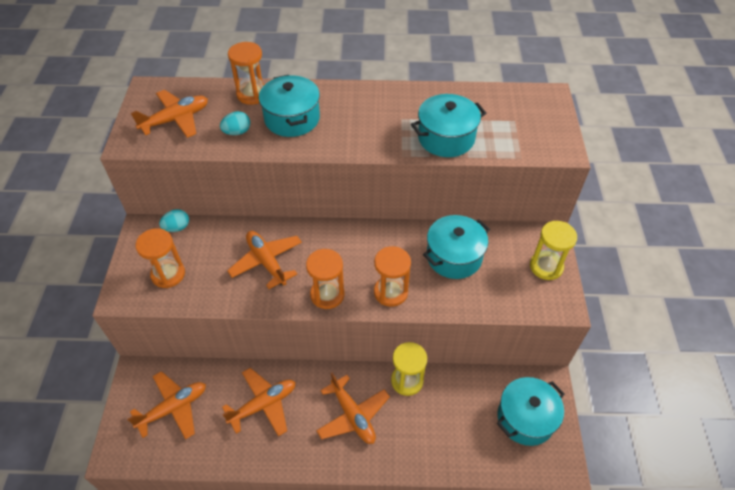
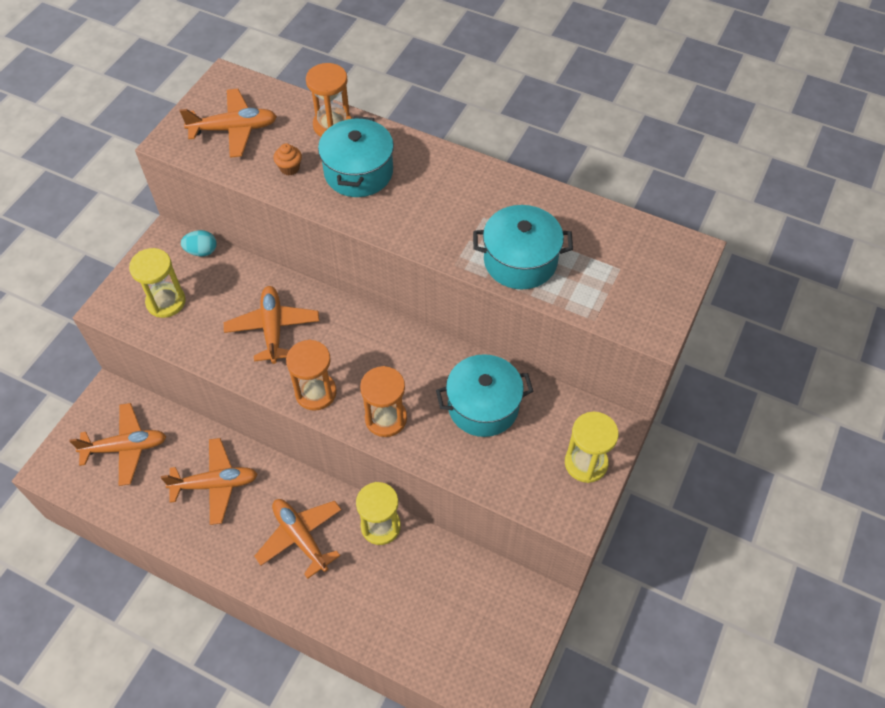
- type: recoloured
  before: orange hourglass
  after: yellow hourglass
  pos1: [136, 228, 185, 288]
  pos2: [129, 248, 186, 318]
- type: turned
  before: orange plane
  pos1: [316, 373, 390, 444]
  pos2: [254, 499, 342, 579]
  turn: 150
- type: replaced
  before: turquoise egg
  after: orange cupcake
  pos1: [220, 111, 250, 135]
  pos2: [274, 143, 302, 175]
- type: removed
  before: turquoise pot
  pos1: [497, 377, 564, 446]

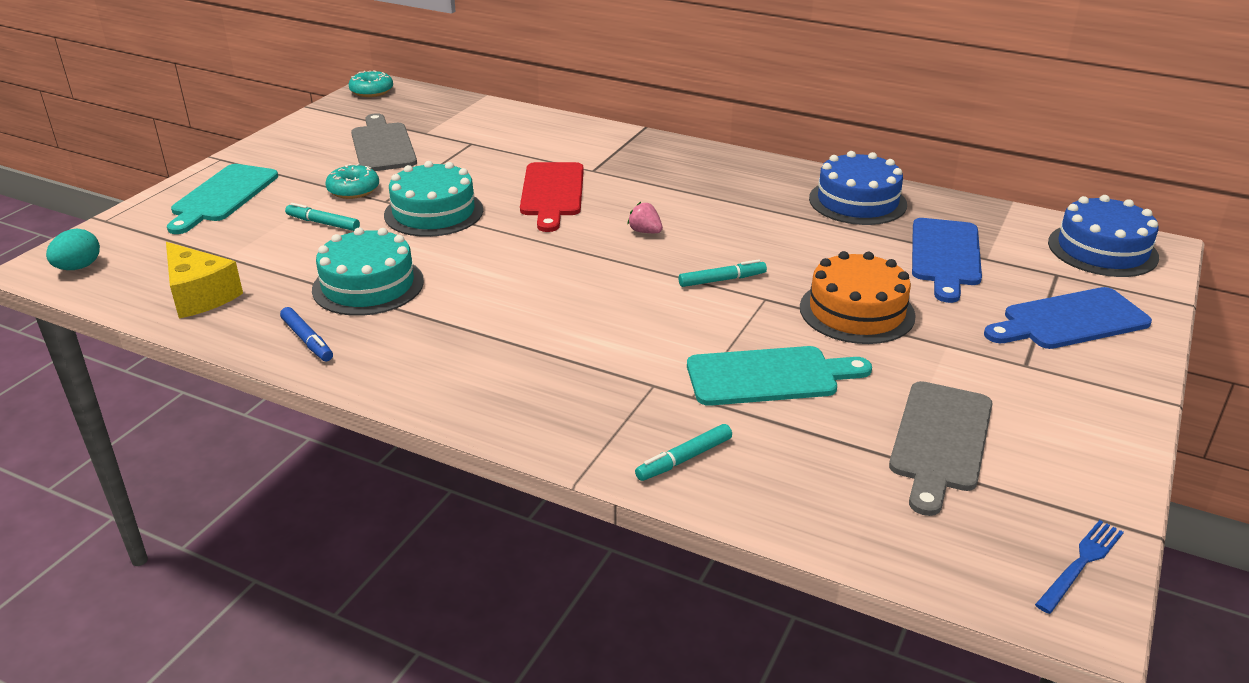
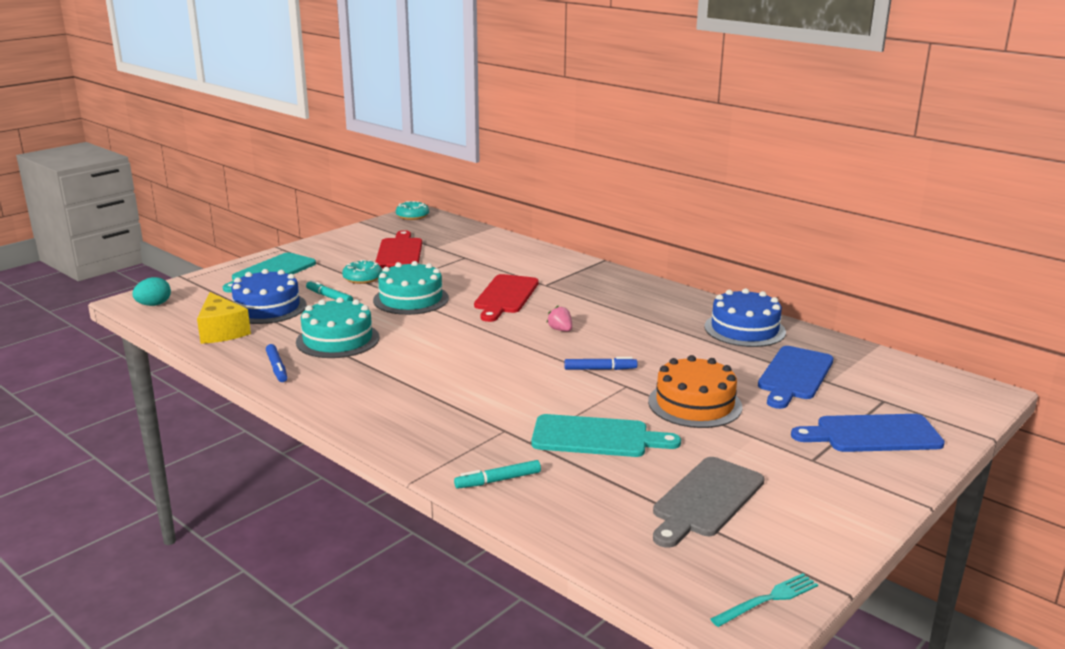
- type: moved
  before: blue cake
  pos1: [1048, 195, 1159, 277]
  pos2: [231, 269, 307, 324]
- type: recoloured
  before: grey cutting board
  after: red cutting board
  pos1: [351, 113, 417, 171]
  pos2: [375, 230, 422, 268]
- type: recoloured
  before: turquoise marker
  after: blue marker
  pos1: [679, 259, 767, 287]
  pos2: [564, 357, 637, 370]
- type: recoloured
  before: blue fork
  after: turquoise fork
  pos1: [1035, 520, 1124, 614]
  pos2: [710, 573, 818, 627]

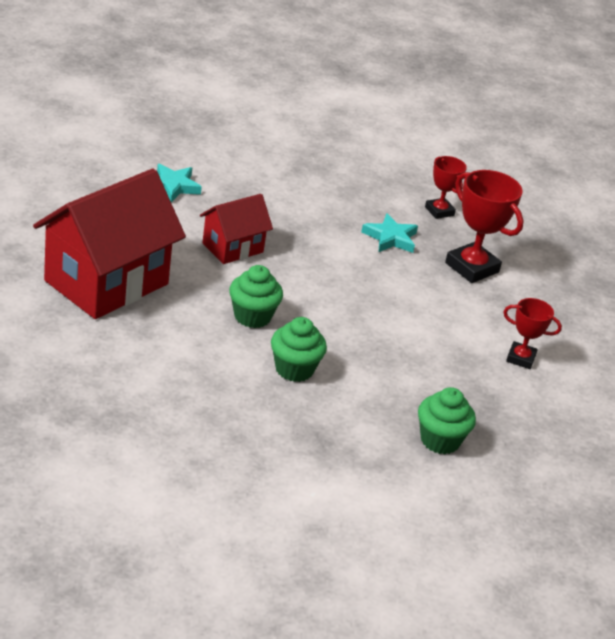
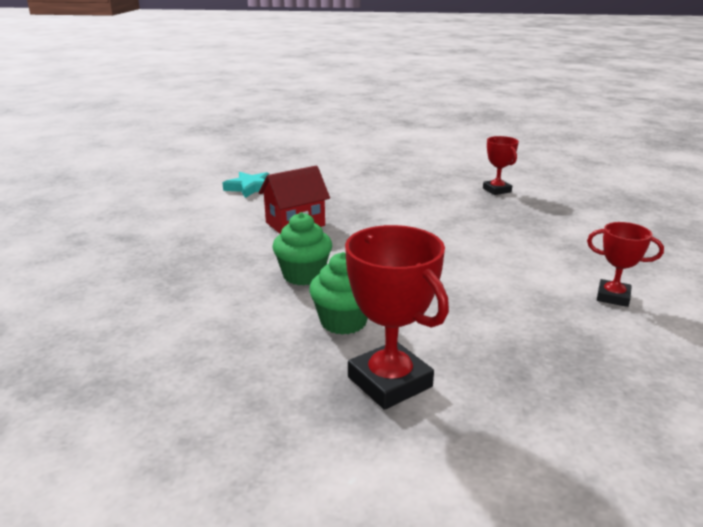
- type: moved
  before: red trophy
  pos1: [445, 170, 524, 283]
  pos2: [345, 225, 449, 410]
- type: removed
  before: red house
  pos1: [33, 169, 186, 319]
- type: removed
  before: turquoise star
  pos1: [361, 213, 418, 253]
- type: removed
  before: green cupcake
  pos1: [418, 387, 476, 454]

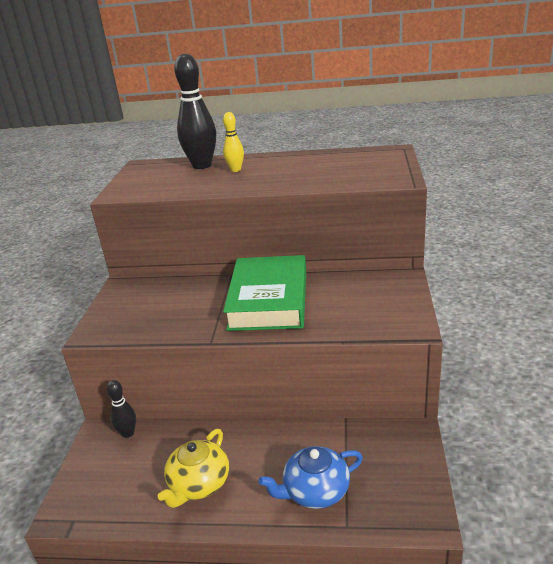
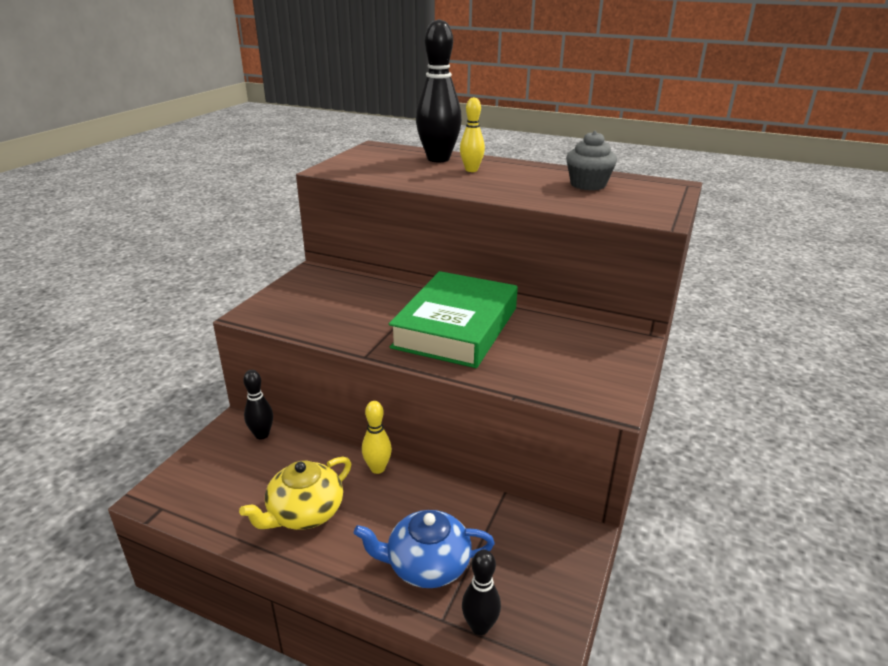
- type: added
  after: yellow bowling pin
  pos2: [362, 401, 392, 474]
- type: added
  after: black bowling pin
  pos2: [462, 550, 501, 635]
- type: added
  after: grey cupcake
  pos2: [566, 131, 617, 190]

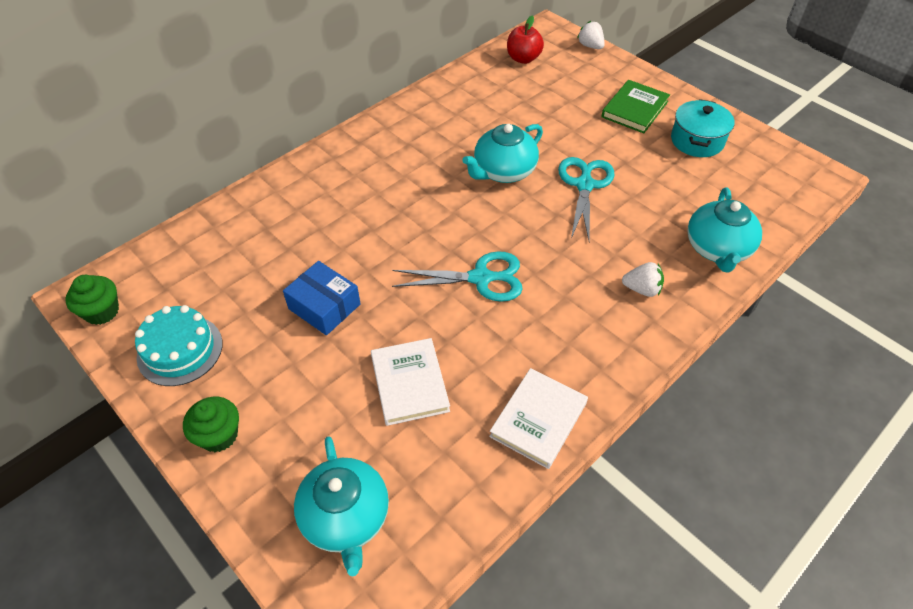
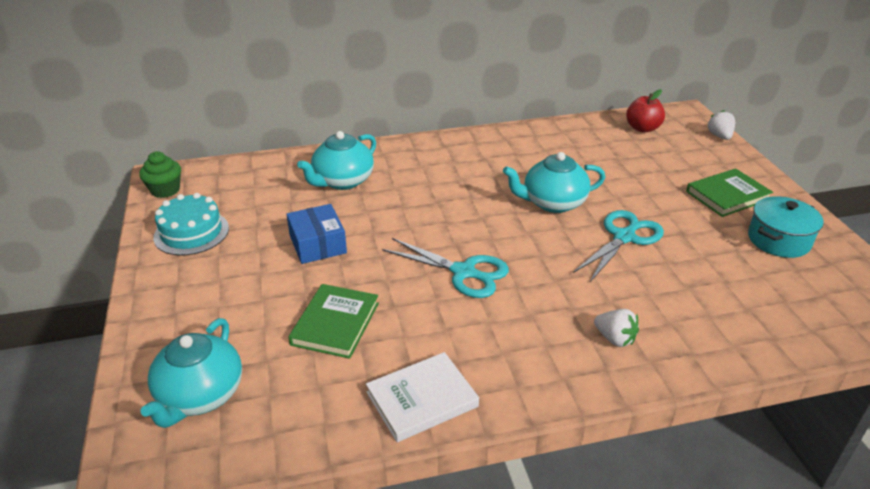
- type: recoloured
  before: white book
  after: green book
  pos1: [371, 338, 450, 426]
  pos2: [288, 284, 379, 359]
- type: moved
  before: turquoise teapot
  pos1: [687, 187, 762, 273]
  pos2: [297, 131, 376, 190]
- type: removed
  before: green cupcake
  pos1: [183, 397, 239, 452]

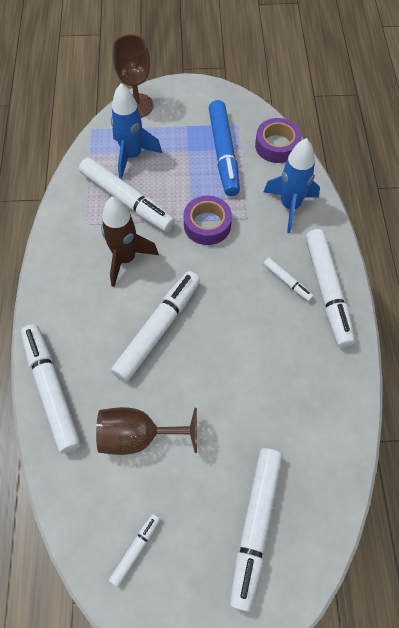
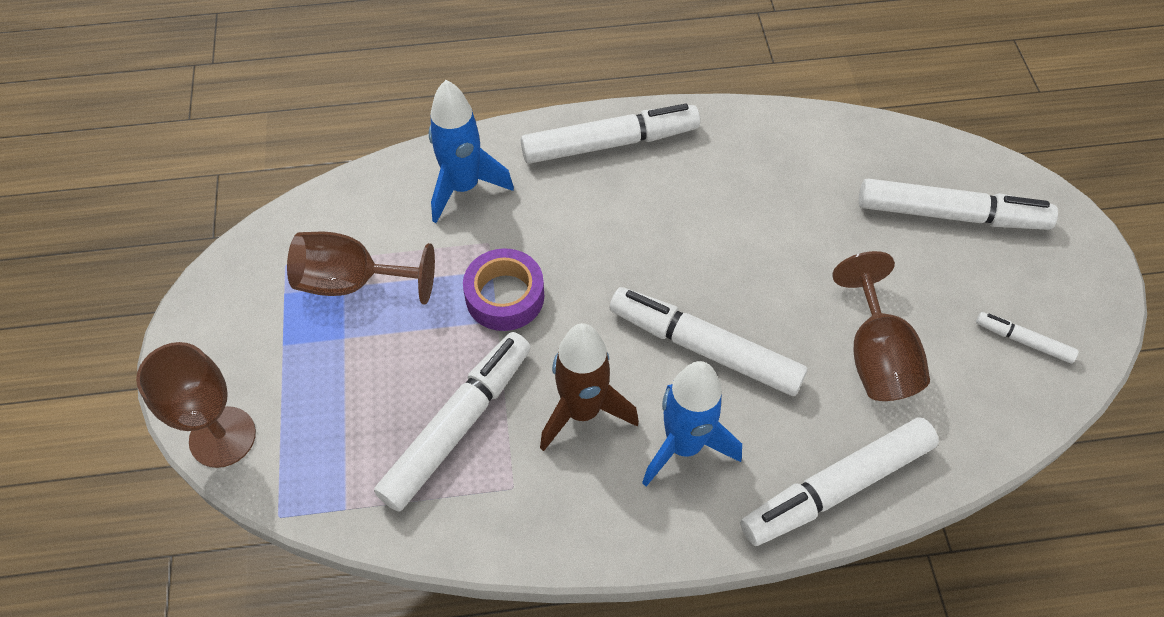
- type: replaced
  before: blue marker
  after: brown goblet
  pos1: [209, 100, 240, 196]
  pos2: [287, 232, 435, 304]
- type: moved
  before: blue rocket
  pos1: [111, 83, 162, 179]
  pos2: [642, 361, 742, 487]
- type: removed
  before: purple tape
  pos1: [255, 118, 302, 163]
- type: removed
  before: white marker
  pos1: [263, 258, 313, 302]

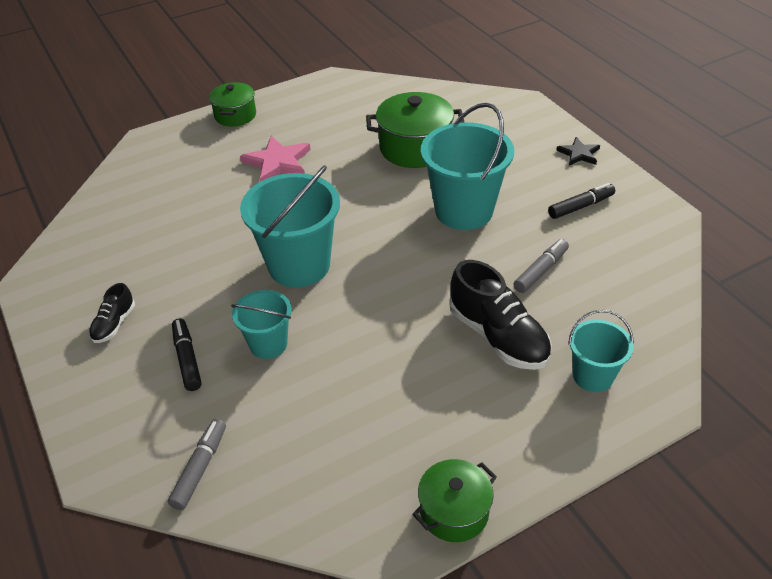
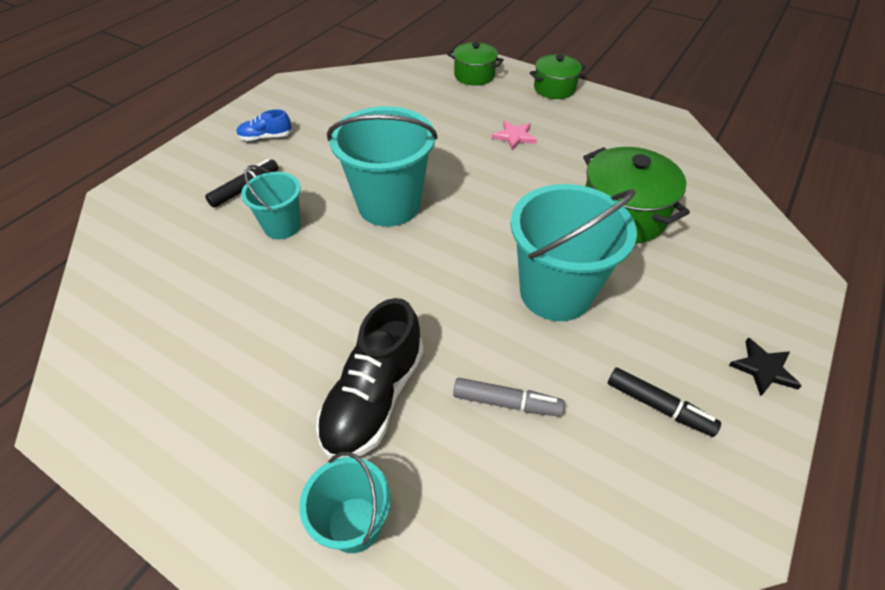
- type: recoloured
  before: black shoe
  after: blue shoe
  pos1: [89, 283, 135, 343]
  pos2: [236, 109, 292, 141]
- type: moved
  before: green pot
  pos1: [412, 459, 497, 542]
  pos2: [447, 42, 504, 85]
- type: resized
  before: pink star
  pos1: [240, 136, 311, 182]
  pos2: [492, 121, 537, 150]
  scale: 0.61
- type: removed
  before: grey marker
  pos1: [168, 419, 226, 510]

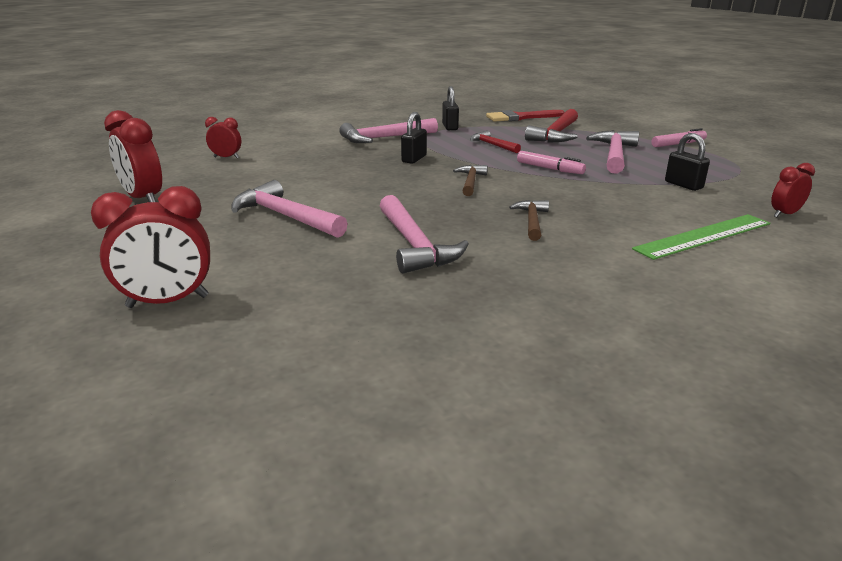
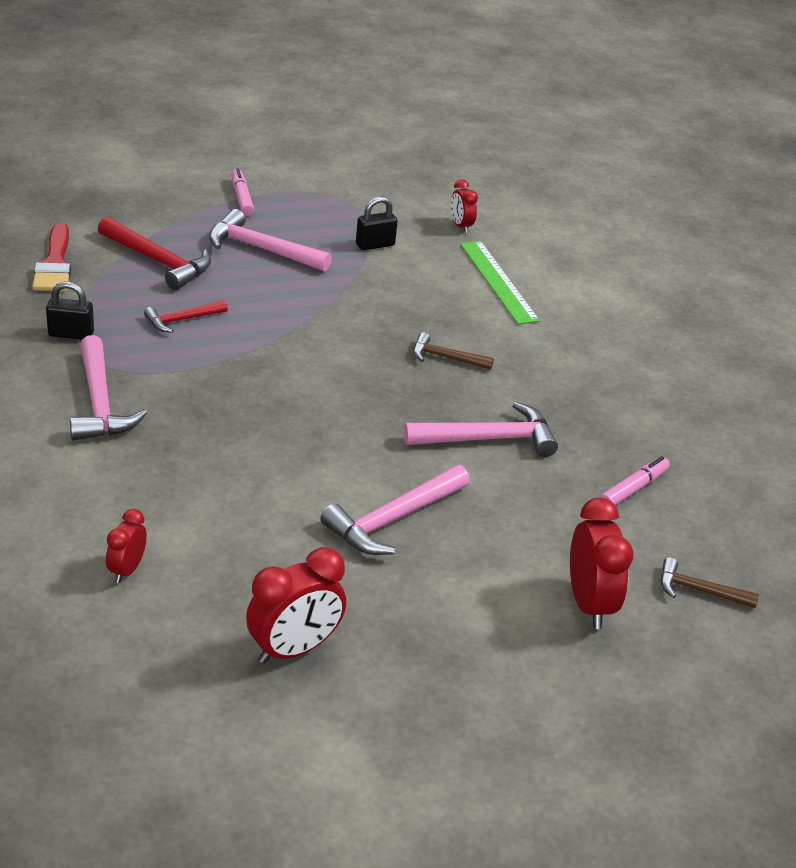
- type: moved
  before: pink marker
  pos1: [517, 151, 586, 174]
  pos2: [600, 456, 670, 505]
- type: moved
  before: brown hammer
  pos1: [453, 165, 488, 196]
  pos2: [661, 557, 759, 608]
- type: removed
  before: black padlock
  pos1: [401, 112, 427, 164]

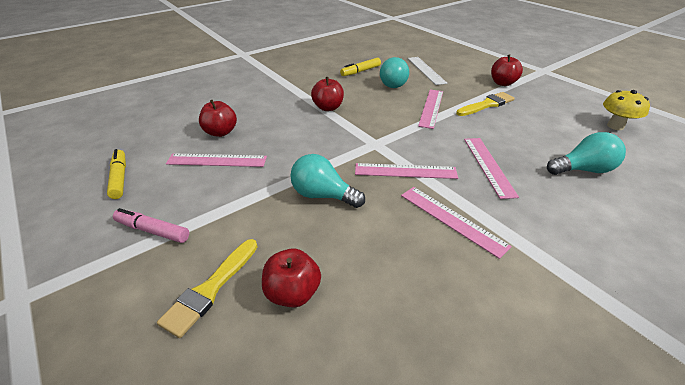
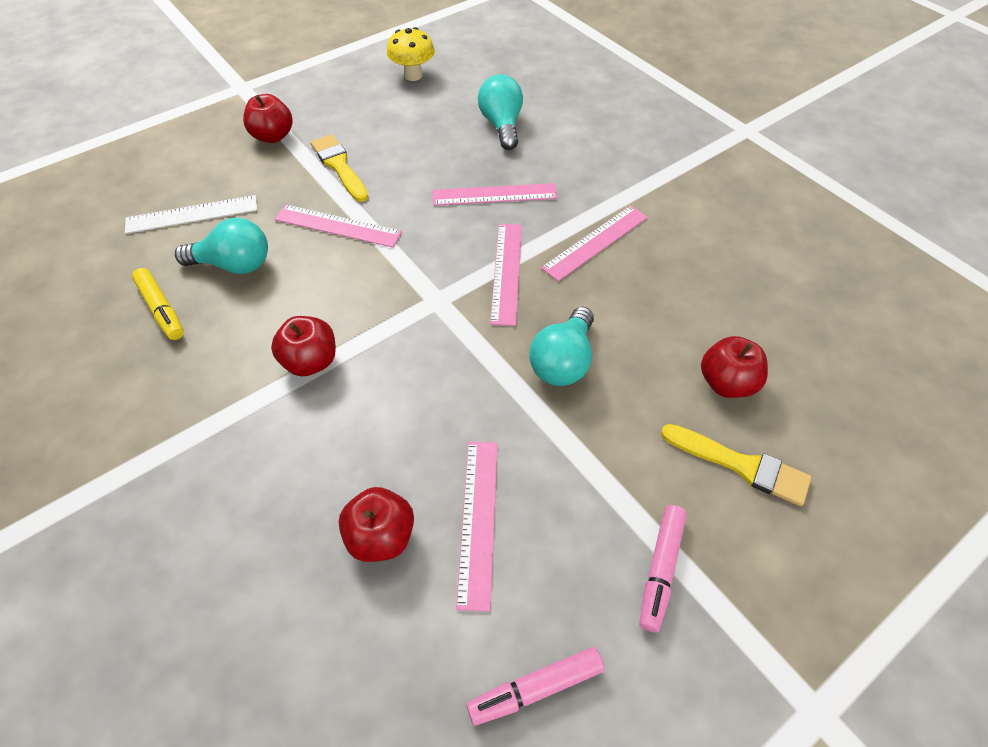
- type: recoloured
  before: yellow marker
  after: pink marker
  pos1: [107, 149, 126, 199]
  pos2: [467, 647, 604, 725]

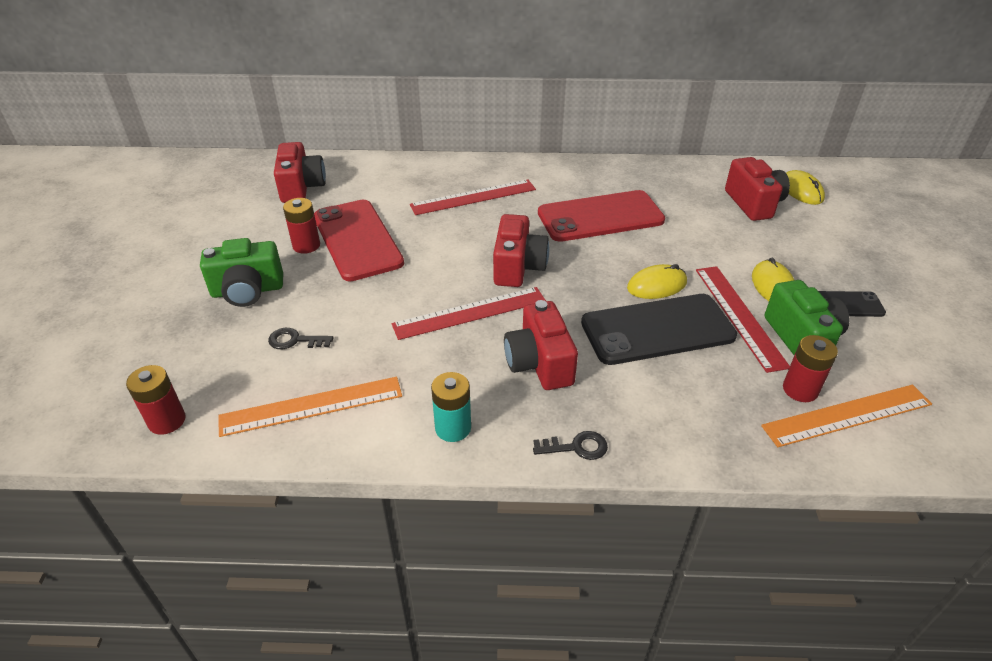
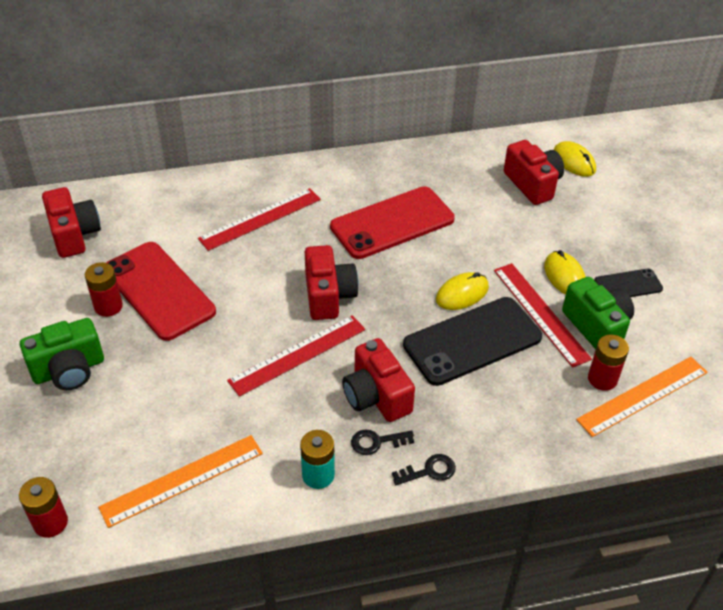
- type: moved
  before: black key
  pos1: [268, 328, 333, 349]
  pos2: [351, 429, 414, 455]

